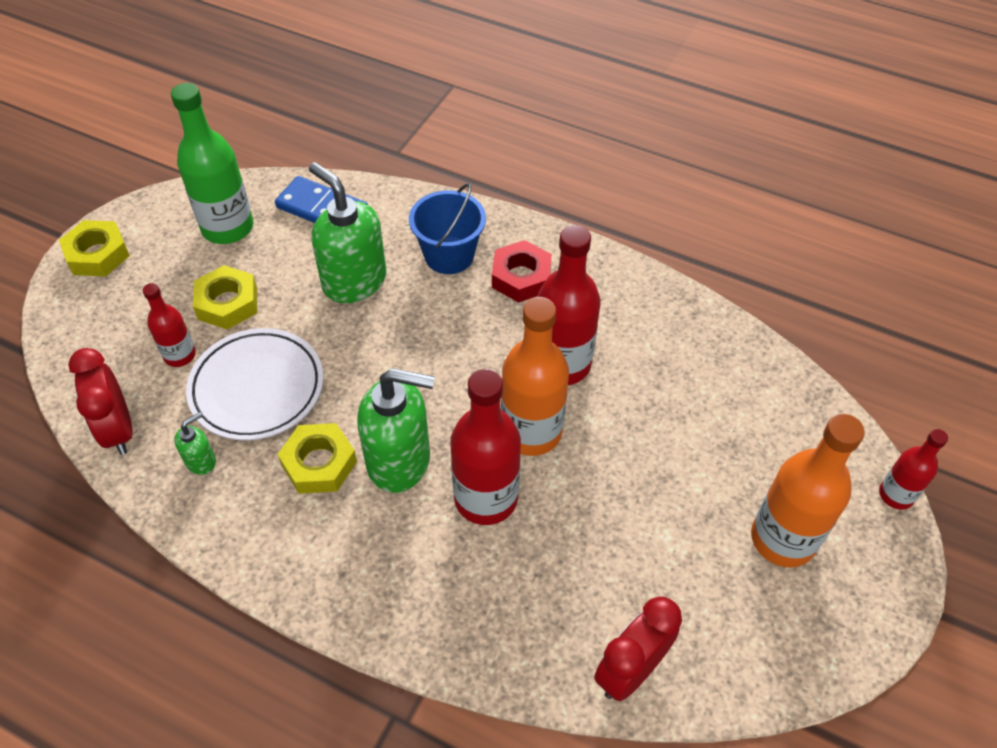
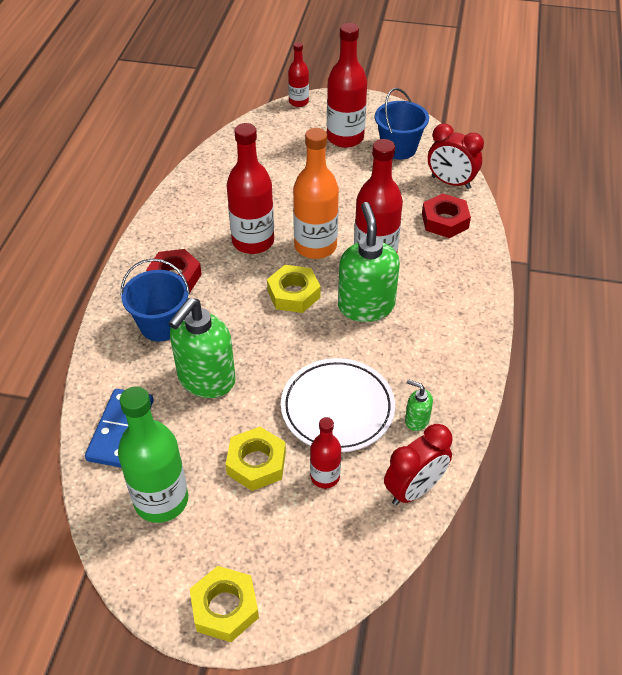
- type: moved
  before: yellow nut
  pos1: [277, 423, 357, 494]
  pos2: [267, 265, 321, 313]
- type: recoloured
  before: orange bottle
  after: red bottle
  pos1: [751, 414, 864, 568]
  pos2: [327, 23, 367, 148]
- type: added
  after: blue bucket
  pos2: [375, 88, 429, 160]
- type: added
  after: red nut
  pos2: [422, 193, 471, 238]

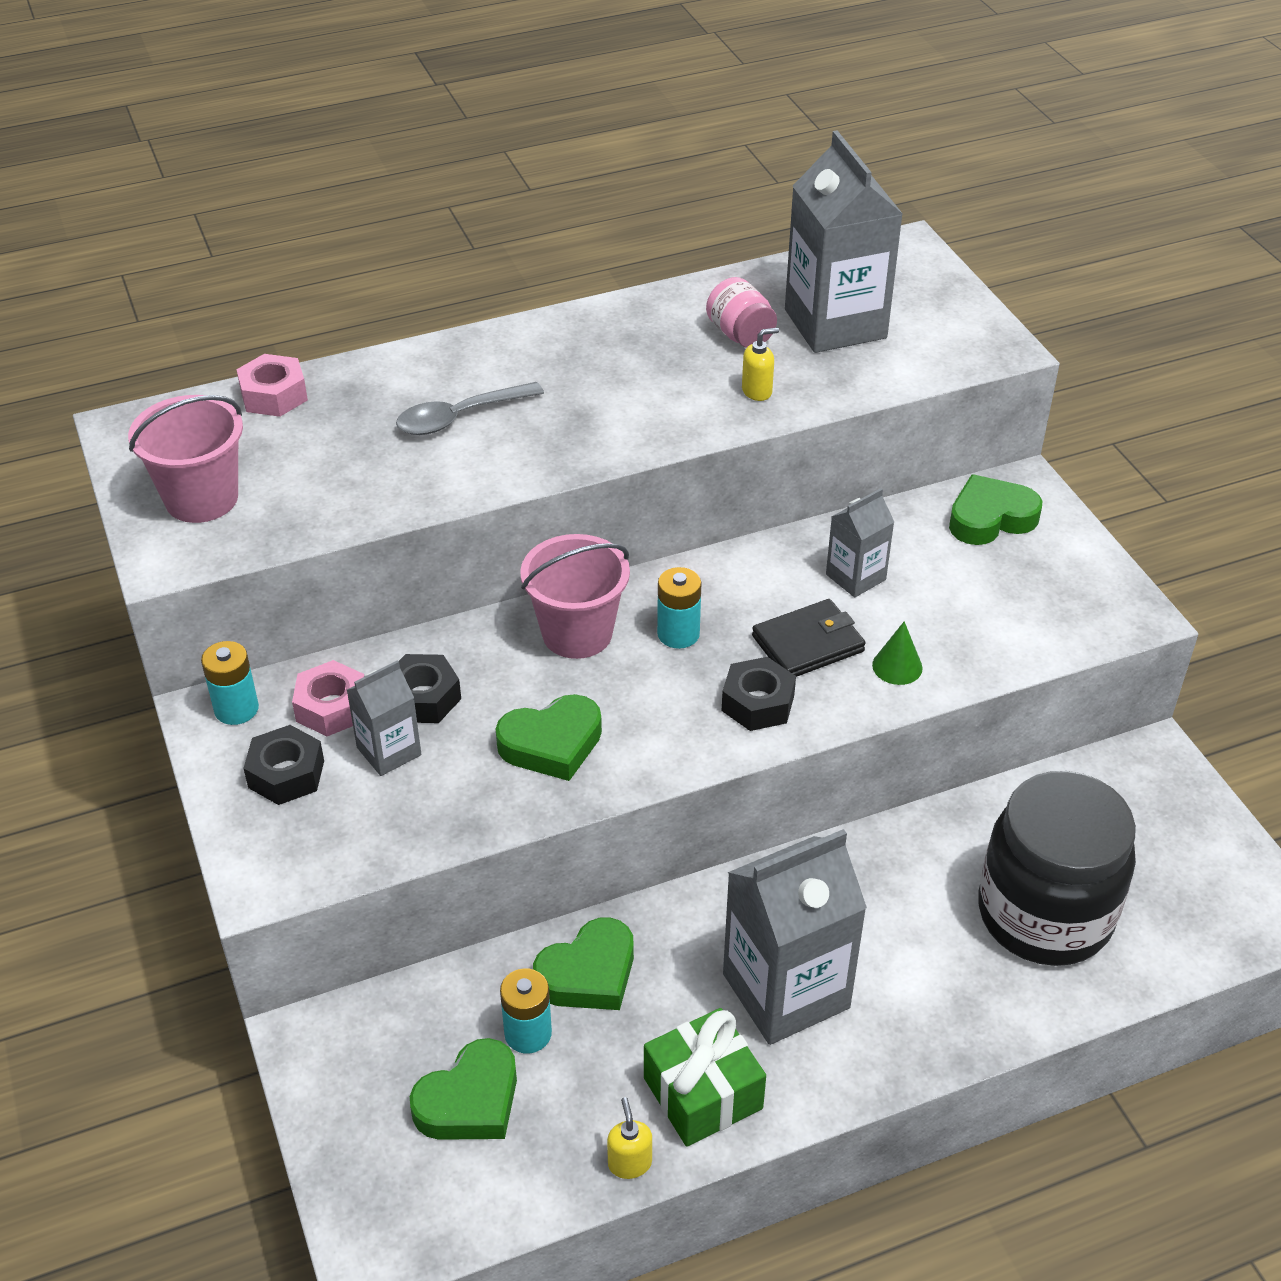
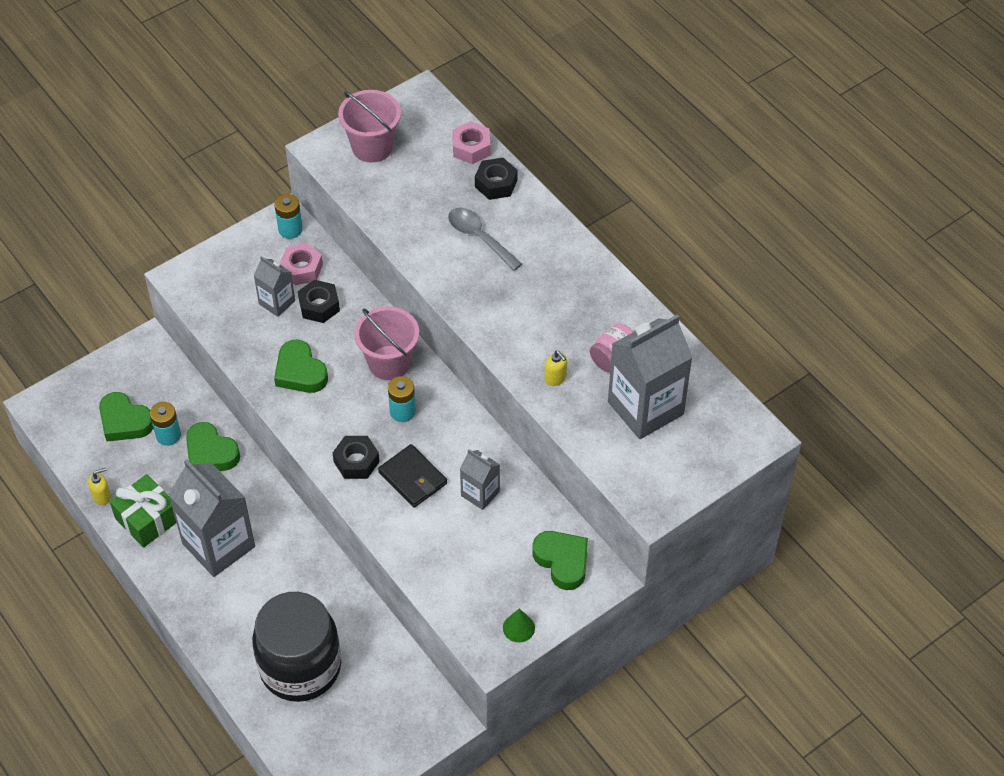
- type: moved
  before: black nut
  pos1: [243, 725, 324, 805]
  pos2: [475, 158, 518, 200]
- type: moved
  before: green cone
  pos1: [872, 621, 923, 685]
  pos2: [503, 609, 535, 643]

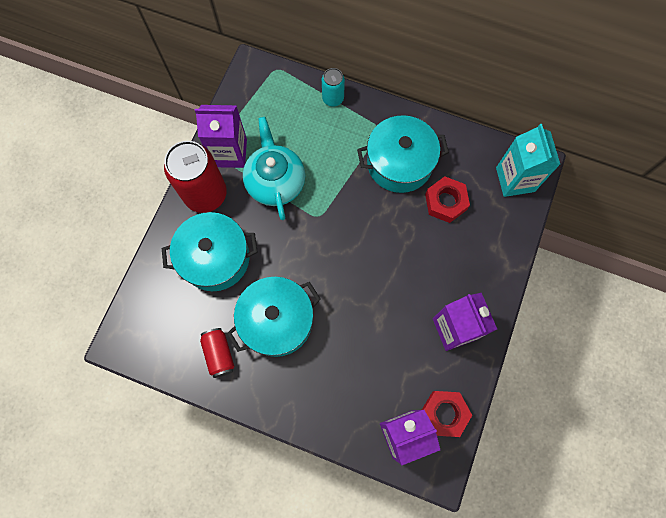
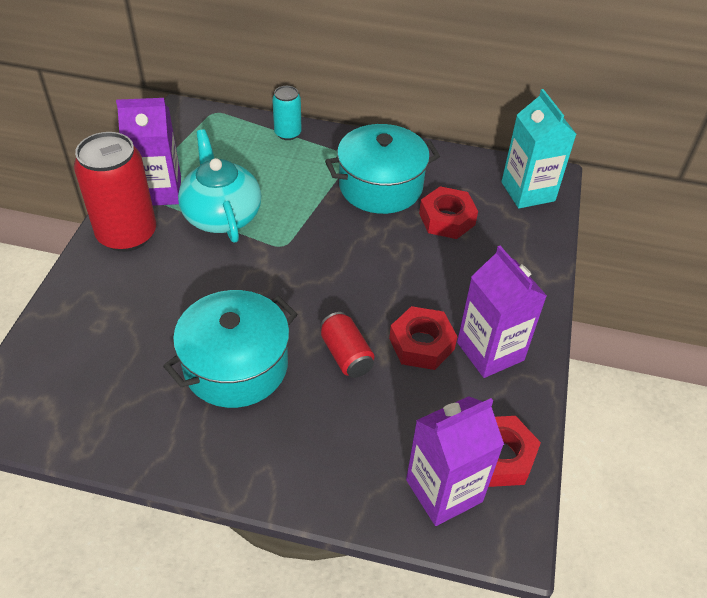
- type: moved
  before: red can
  pos1: [200, 328, 234, 378]
  pos2: [320, 312, 374, 378]
- type: added
  after: red nut
  pos2: [389, 306, 458, 370]
- type: removed
  before: turquoise pot
  pos1: [162, 212, 258, 291]

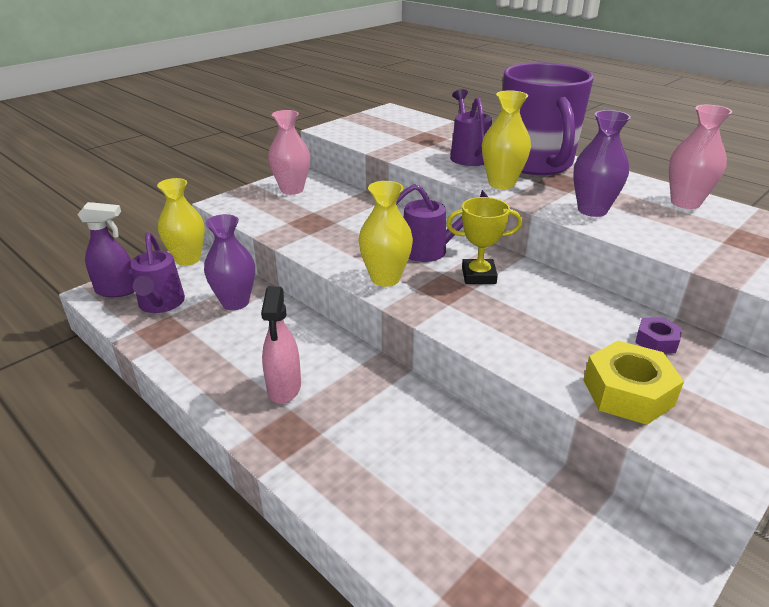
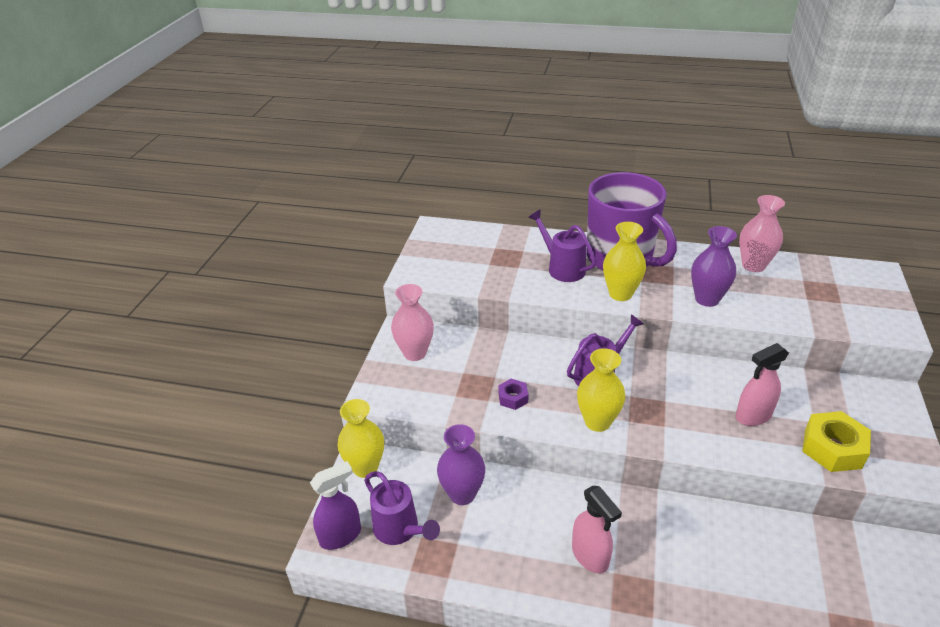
- type: moved
  before: purple nut
  pos1: [635, 317, 682, 354]
  pos2: [498, 379, 529, 410]
- type: added
  after: pink spray bottle
  pos2: [736, 343, 789, 426]
- type: removed
  before: yellow trophy
  pos1: [446, 197, 522, 284]

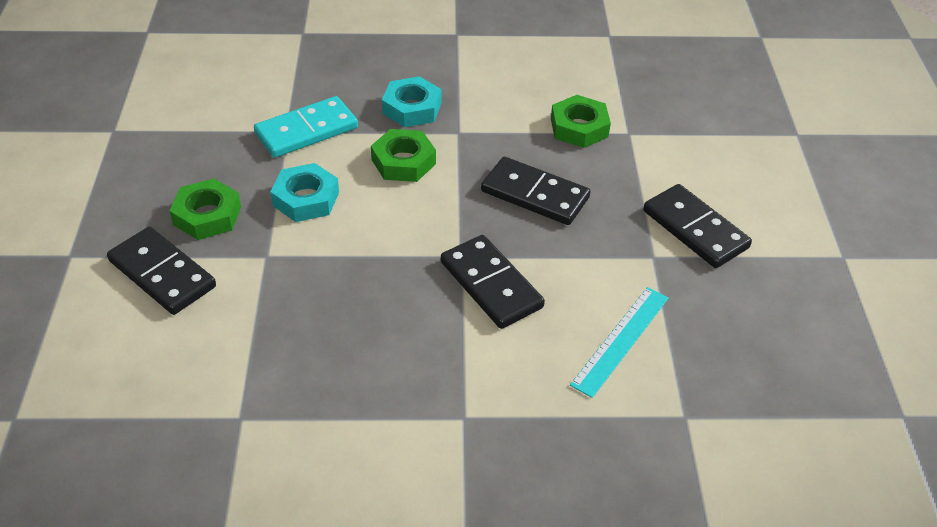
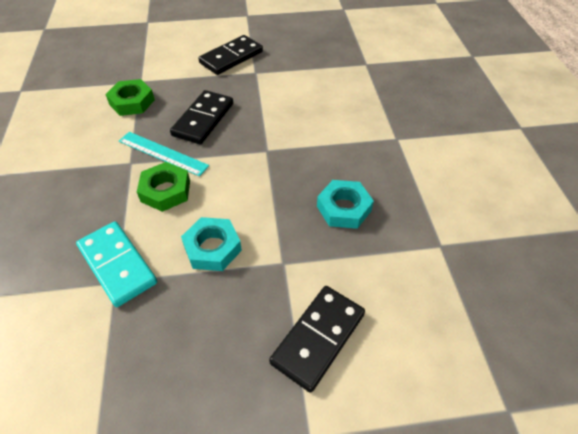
- type: moved
  before: turquoise ruler
  pos1: [570, 287, 669, 398]
  pos2: [119, 132, 209, 176]
- type: moved
  before: turquoise nut
  pos1: [382, 76, 442, 127]
  pos2: [317, 180, 374, 229]
- type: removed
  before: green nut
  pos1: [170, 178, 241, 240]
- type: removed
  before: black domino
  pos1: [441, 235, 545, 329]

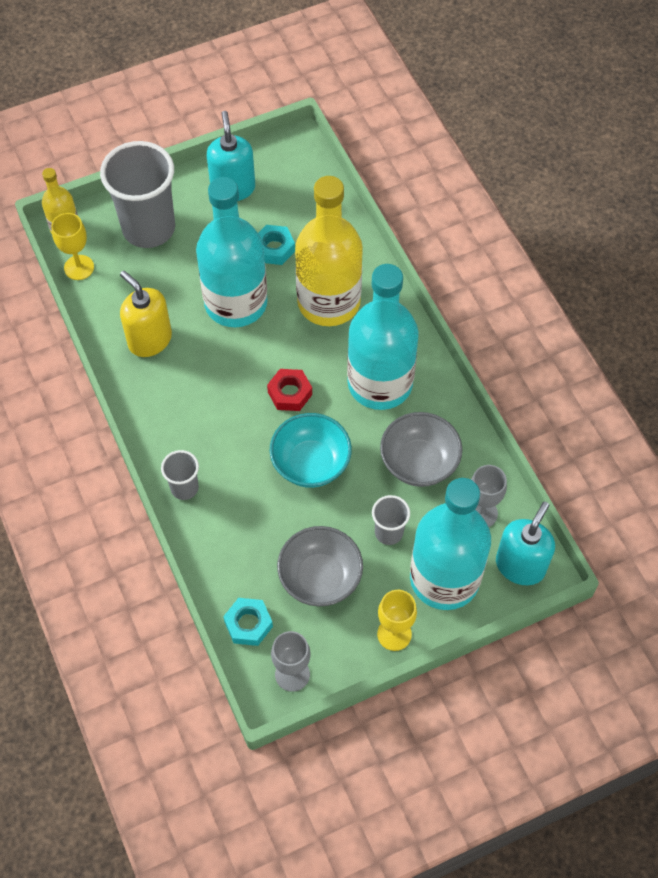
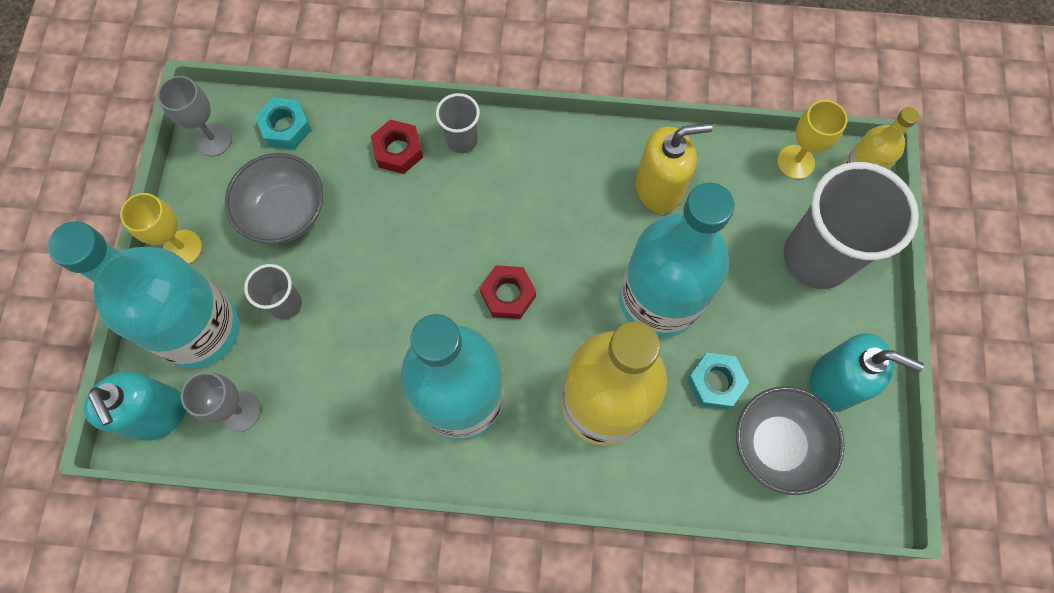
- type: added
  after: red nut
  pos2: [370, 119, 423, 174]
- type: moved
  before: grey bowl
  pos1: [380, 412, 462, 487]
  pos2: [736, 386, 845, 495]
- type: removed
  before: turquoise bowl
  pos1: [270, 413, 352, 488]

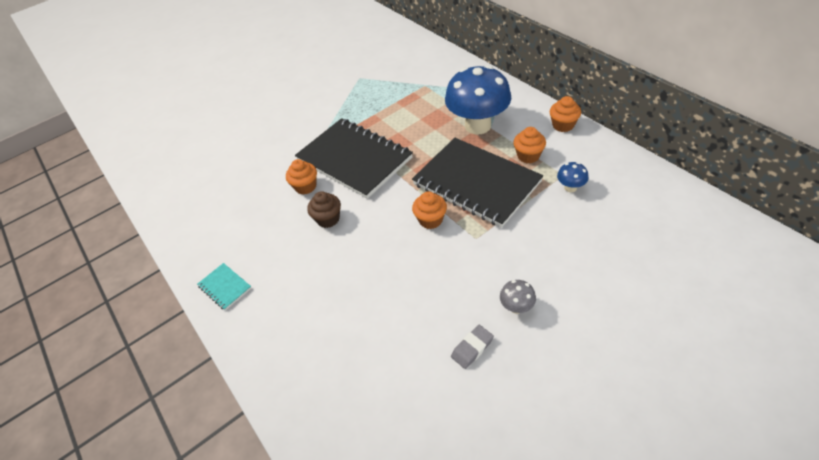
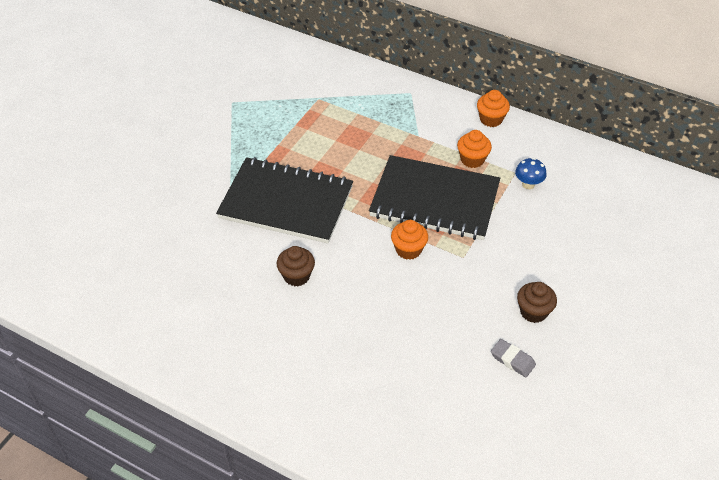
- type: turned
  before: grey eraser
  pos1: [451, 325, 494, 369]
  pos2: [491, 339, 536, 377]
  turn: -75
- type: replaced
  before: grey mushroom
  after: brown cupcake
  pos1: [500, 280, 536, 314]
  pos2: [517, 282, 557, 323]
- type: removed
  before: turquoise notebook
  pos1: [197, 263, 251, 310]
- type: removed
  before: orange cupcake
  pos1: [286, 159, 317, 195]
- type: removed
  before: blue mushroom
  pos1: [445, 65, 511, 135]

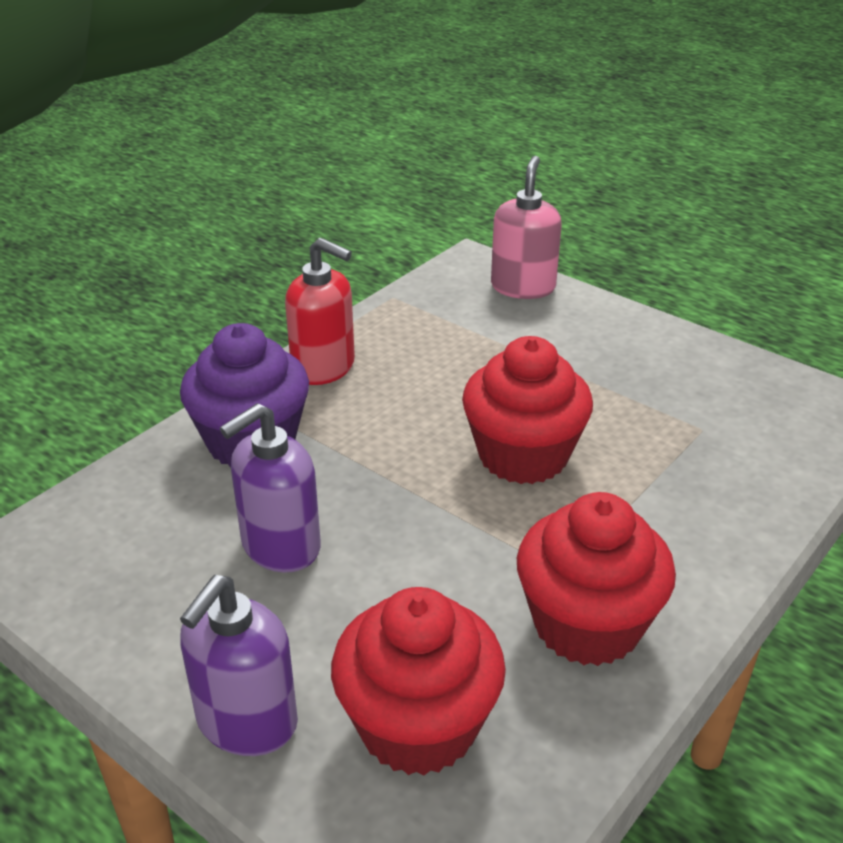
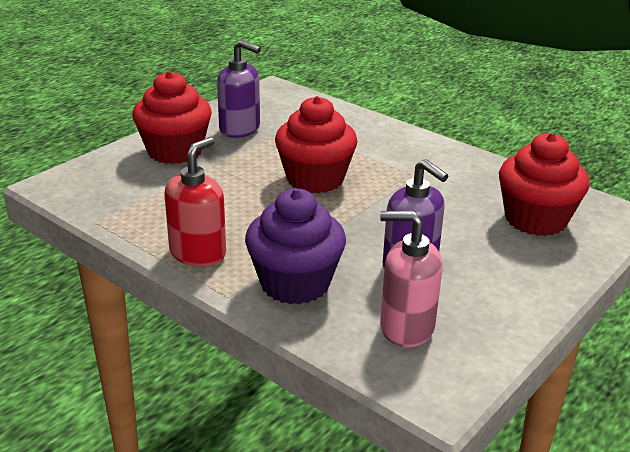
- type: moved
  before: red cupcake
  pos1: [517, 492, 676, 666]
  pos2: [133, 71, 212, 164]
- type: moved
  before: purple soap dispenser
  pos1: [180, 575, 298, 756]
  pos2: [217, 40, 261, 138]
- type: moved
  before: pink soap dispenser
  pos1: [491, 156, 562, 299]
  pos2: [380, 211, 442, 347]

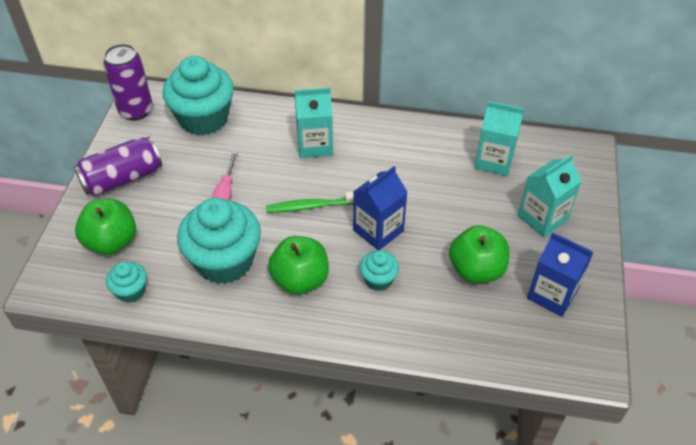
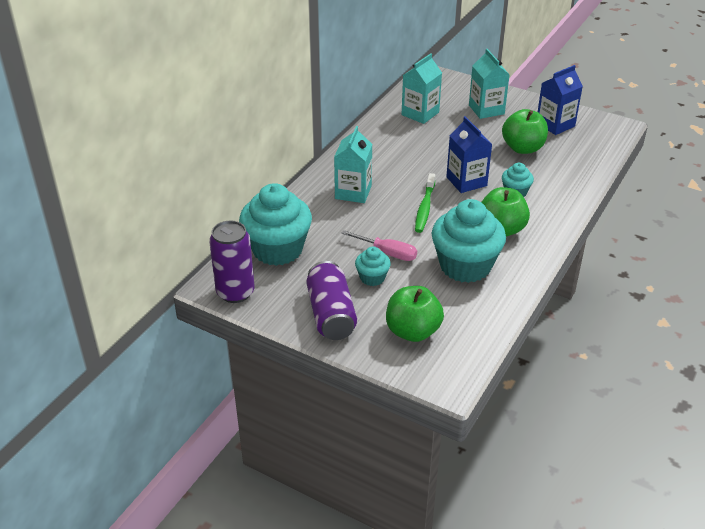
- type: moved
  before: turquoise cupcake
  pos1: [106, 262, 147, 303]
  pos2: [355, 246, 391, 286]

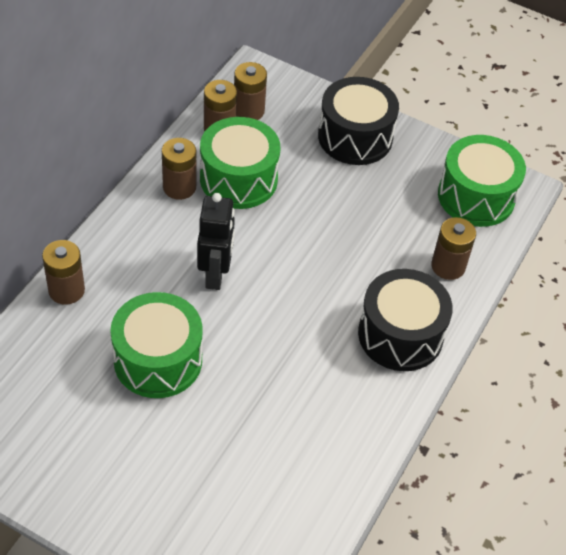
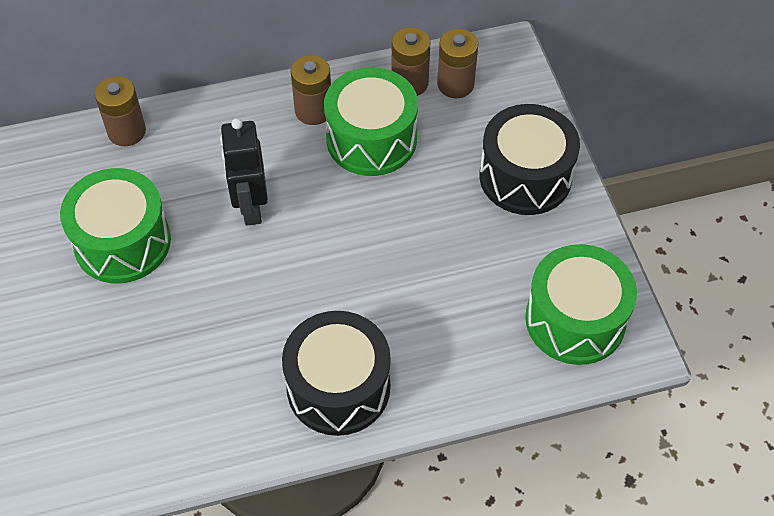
- type: turned
  before: black robot
  pos1: [197, 193, 235, 290]
  pos2: [220, 118, 268, 226]
  turn: 120
- type: removed
  before: brown battery
  pos1: [431, 217, 476, 280]

